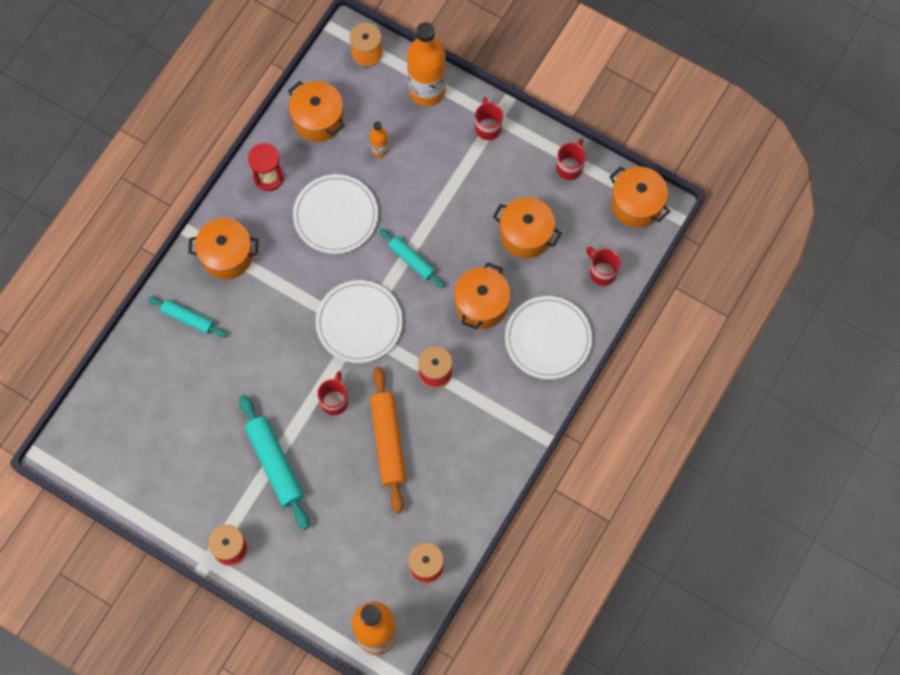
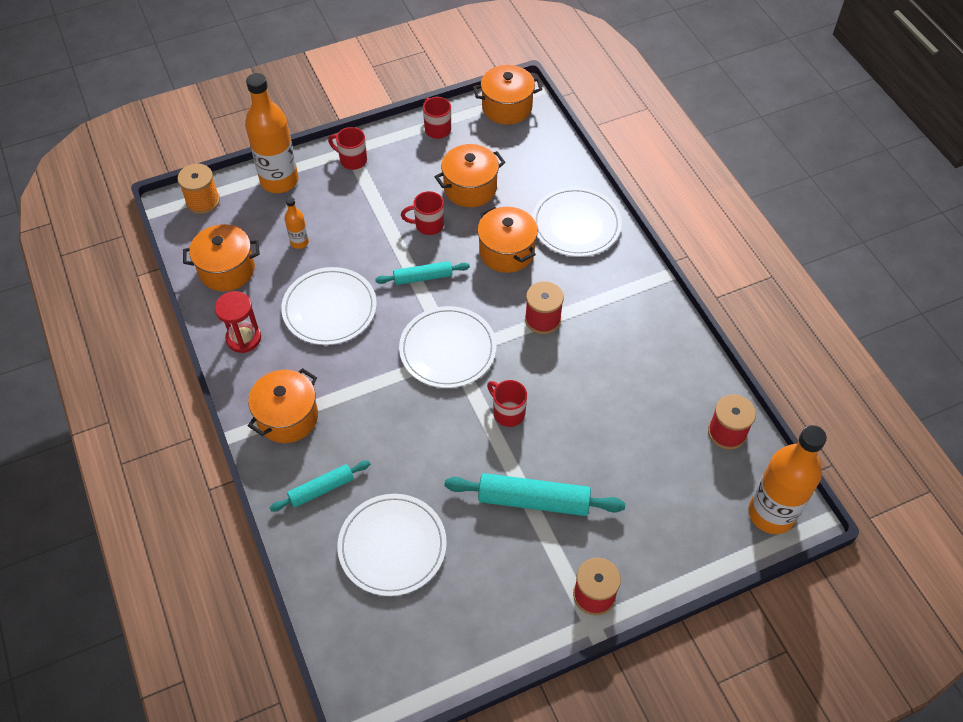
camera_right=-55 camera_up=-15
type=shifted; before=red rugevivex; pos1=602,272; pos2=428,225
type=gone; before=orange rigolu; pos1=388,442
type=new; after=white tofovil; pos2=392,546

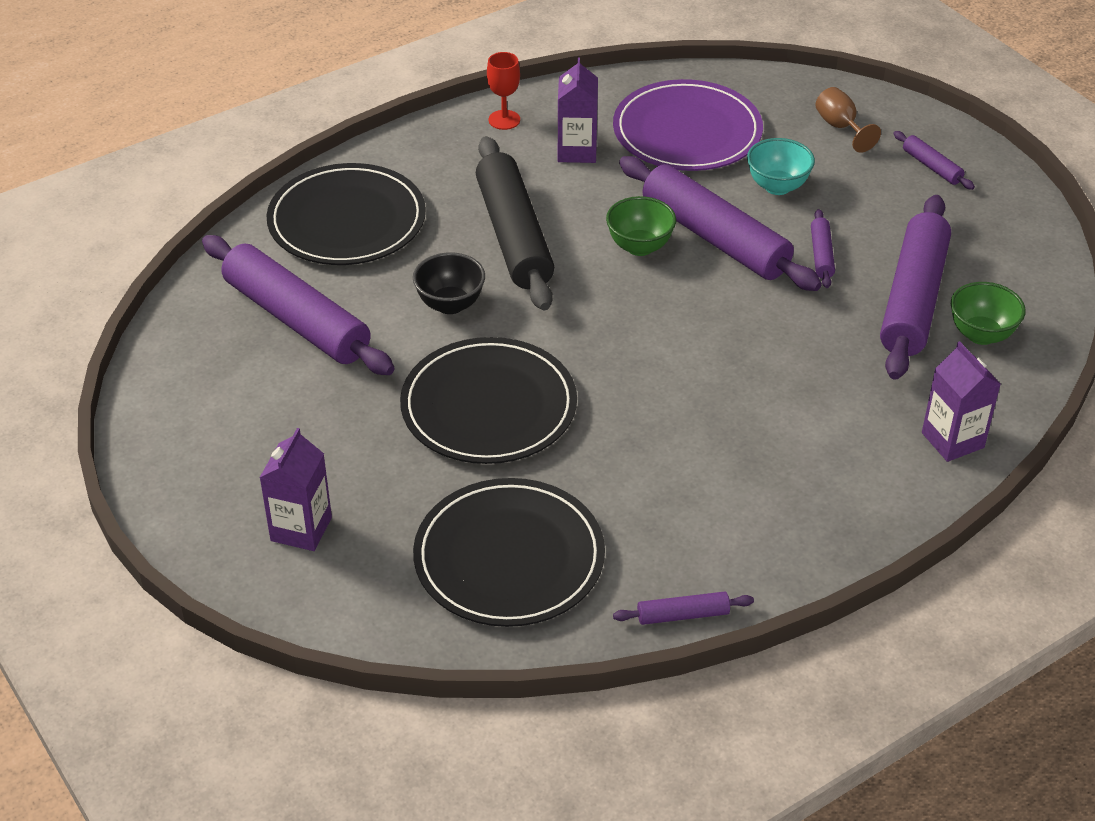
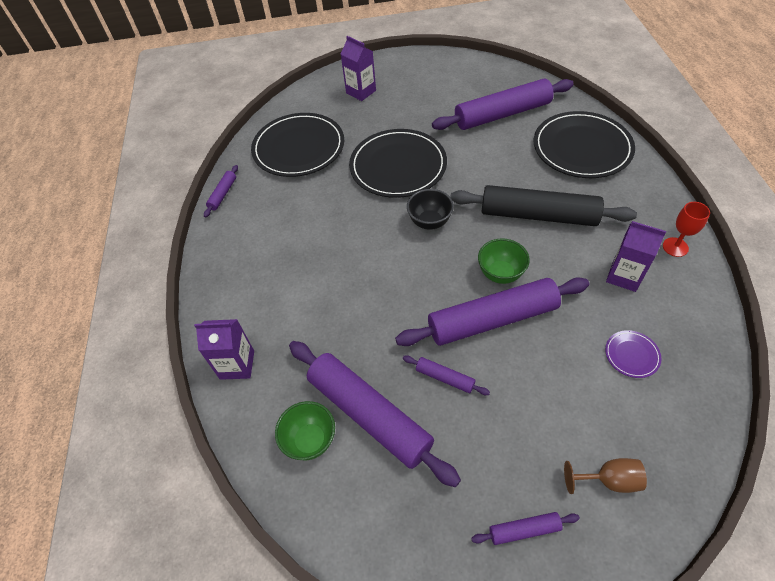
camera_right=120 camera_up=10
type=scaled; before=purple tofovil; pos1=687,132; pos2=631,355; scale=0.42
type=gone; before=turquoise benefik; pos1=777,186
type=shifted; before=black benefik; pos1=450,304; pos2=430,222

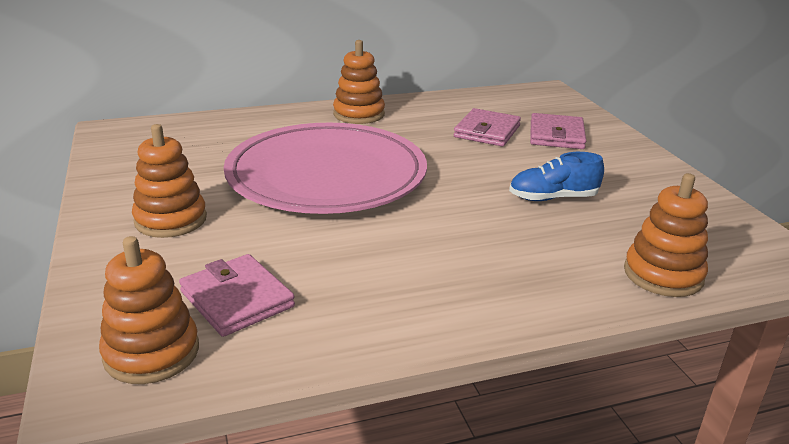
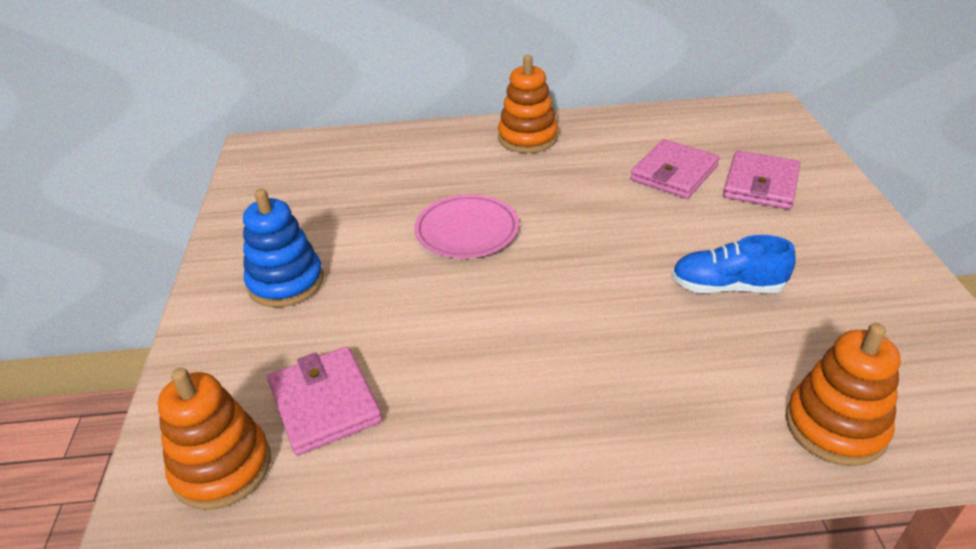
camera_right=15 camera_up=10
type=scaled; before=pink tofovil; pos1=327,175; pos2=467,230; scale=0.46
type=repainted; before=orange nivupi; after=blue nivupi; pos1=171,220; pos2=286,282

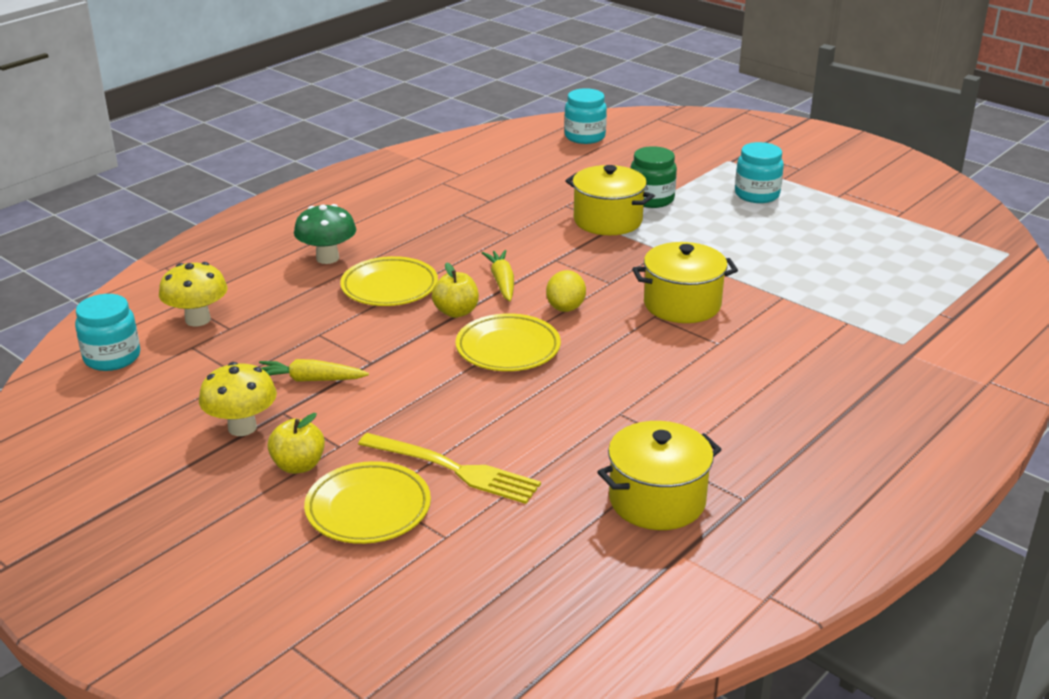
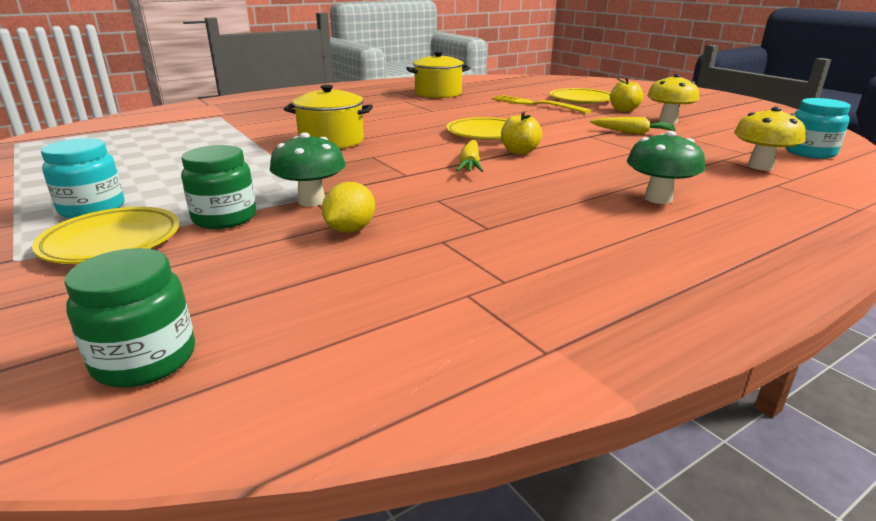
camera_right=-165 camera_up=-5
type=repainted; before=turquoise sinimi; after=green sinimi; pos1=584,137; pos2=145,359
type=swapped; before=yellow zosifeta; after=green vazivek; pos1=608,220; pos2=311,201
type=shifted; before=yellow tofovil; pos1=389,287; pos2=112,242
type=shifted; before=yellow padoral; pos1=565,308; pos2=350,230

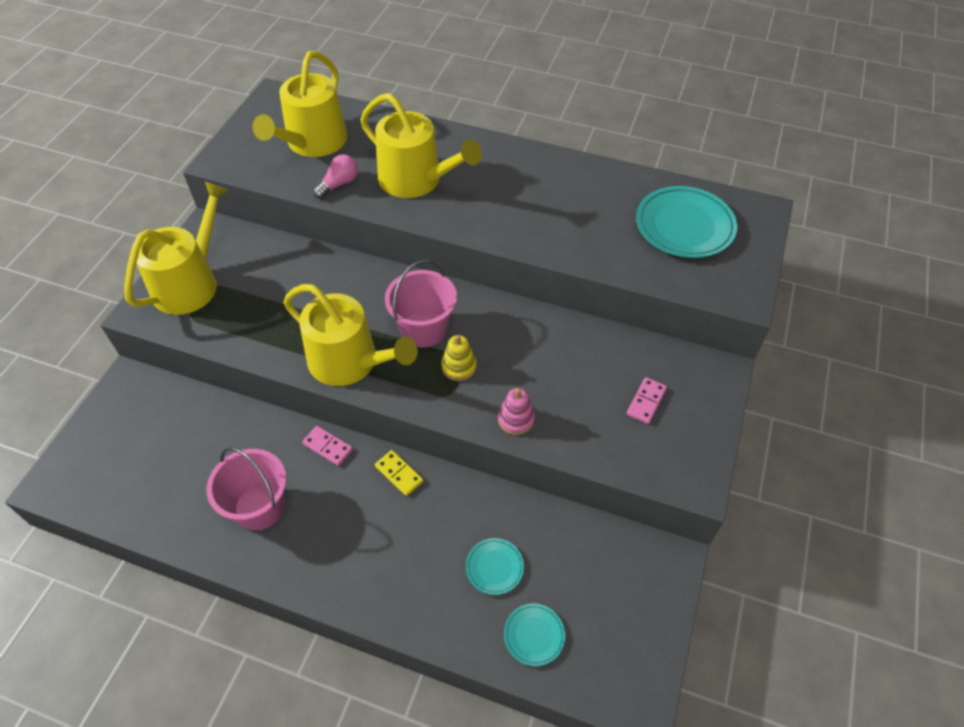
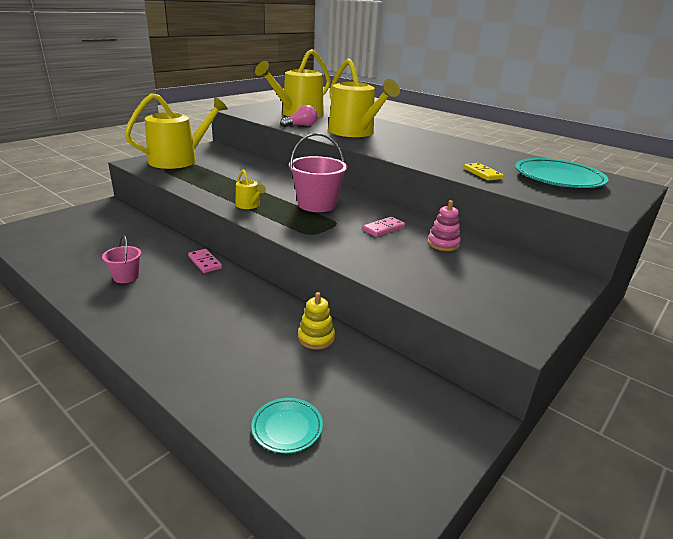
camera_right=20 camera_up=-25
type=scaled; before=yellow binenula; pos1=350,362; pos2=249,205; scale=0.43
type=shifted; before=yellow nivupi; pos1=459,367; pos2=316,338
type=shifted; before=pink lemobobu; pos1=646,402; pos2=383,228
type=shifted; before=pink nivupi; pos1=516,419; pos2=443,244
type=scaled; before=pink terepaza; pos1=259,507; pos2=126,277; scale=0.56
type=shifted; before=yellow lemobobu; pos1=399,474; pos2=482,173
type=gone; before=turquoise tofovil; pos1=494,567

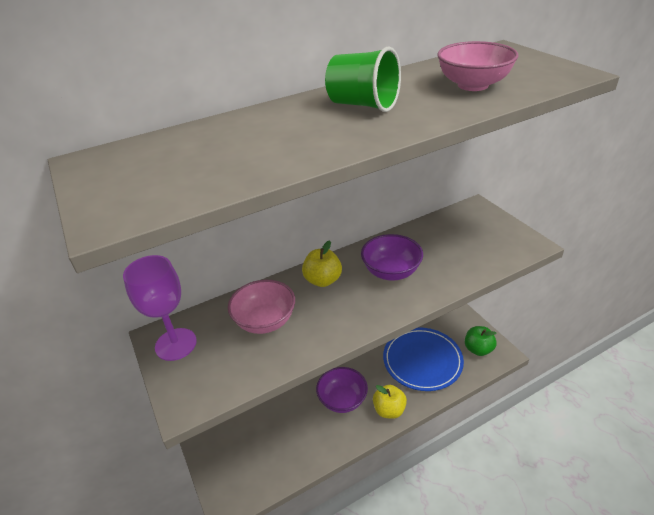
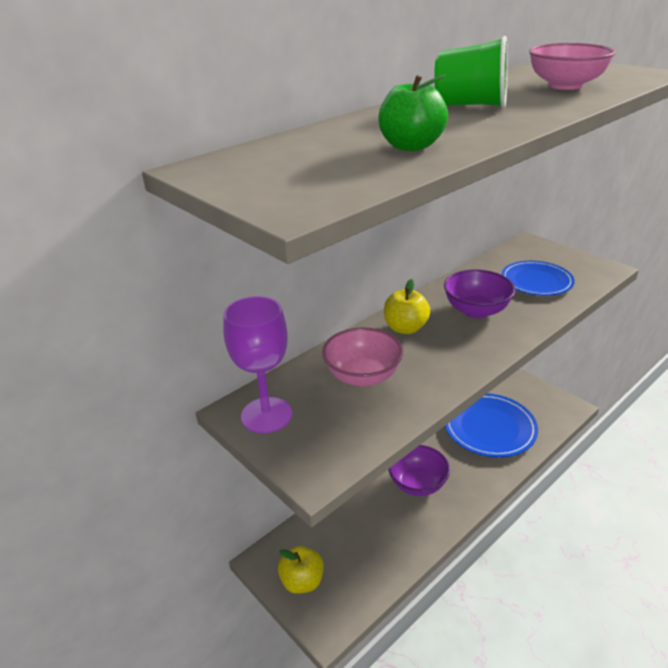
camera_right=-15 camera_up=-5
type=shifted; before=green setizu; pos1=478,349; pos2=411,146
type=shifted; before=yellow setizu; pos1=389,410; pos2=302,581
type=new; after=blue tofovil; pos2=536,281

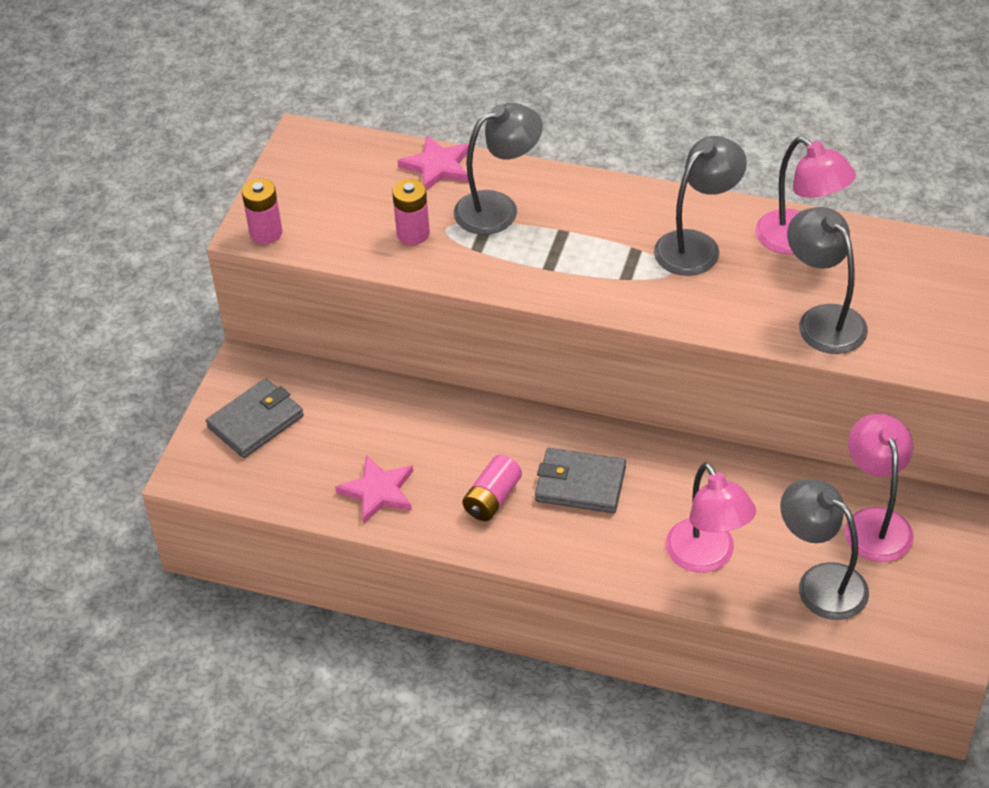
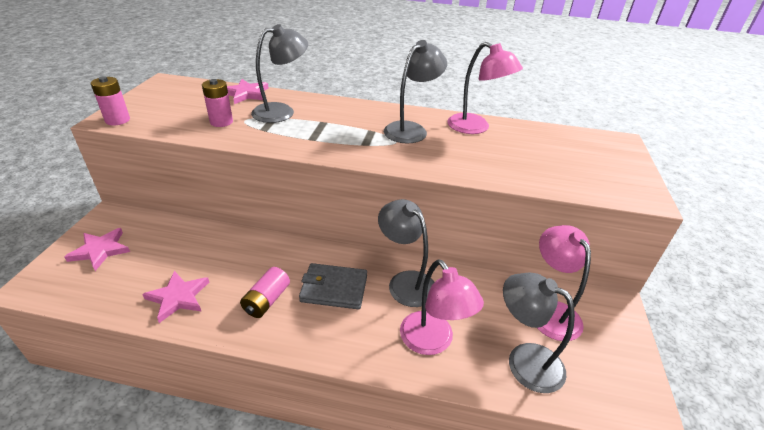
camera_right=-10 camera_up=-10
type=shifted; before=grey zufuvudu; pos1=823,320; pos2=405,282
type=swapped; before=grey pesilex; after=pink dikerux; pos1=255,421; pos2=100,250

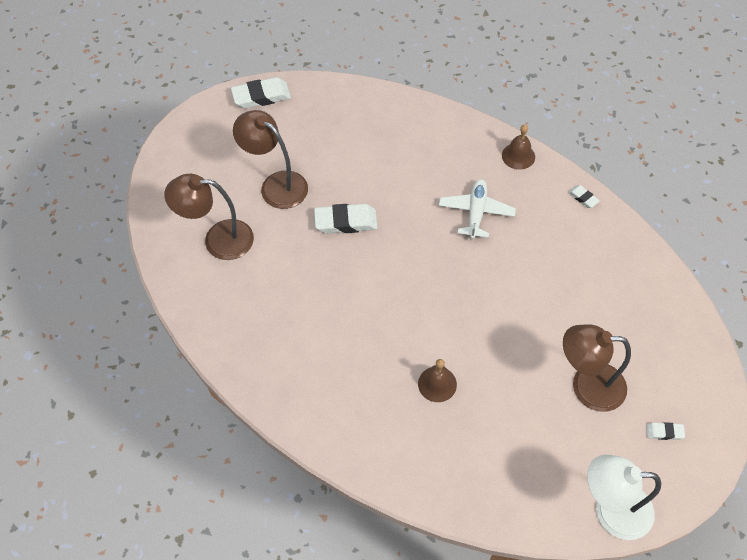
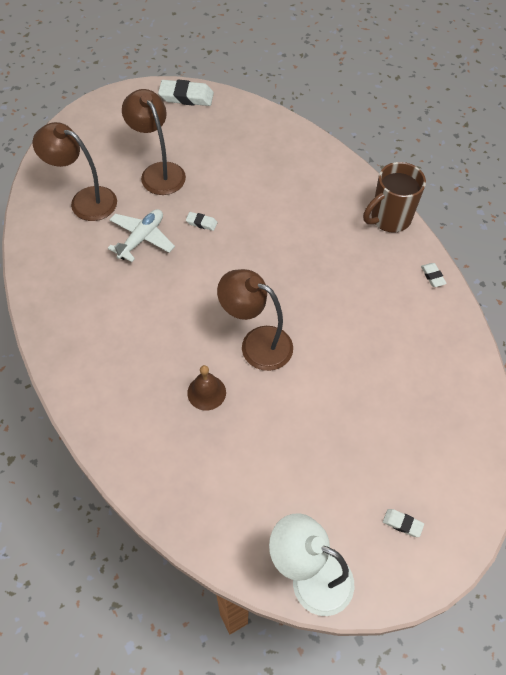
camera_right=20 camera_up=0
type=swapped; before=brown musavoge; after=brown rugevivex; pos1=518,156; pos2=389,219
type=shifted; before=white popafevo; pos1=476,212; pos2=141,238
type=scaled; before=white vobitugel; pos1=346,222; pos2=201,223; scale=0.5
type=shifted; before=brown zufuvudu; pos1=587,386; pos2=256,343

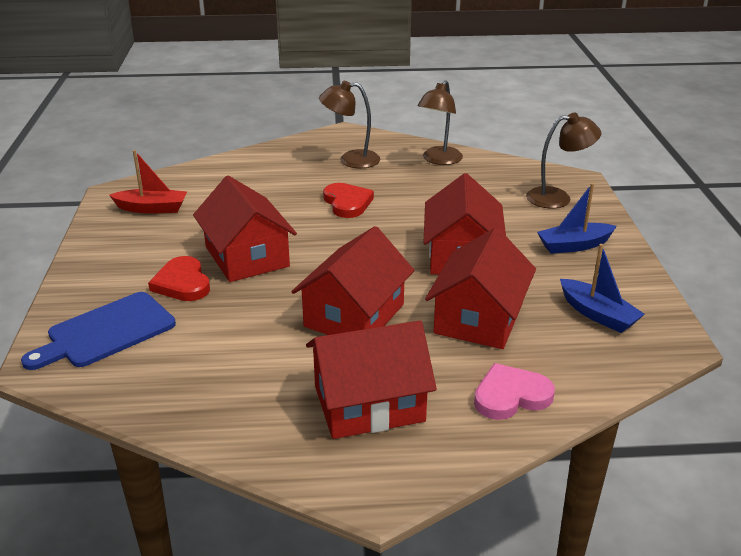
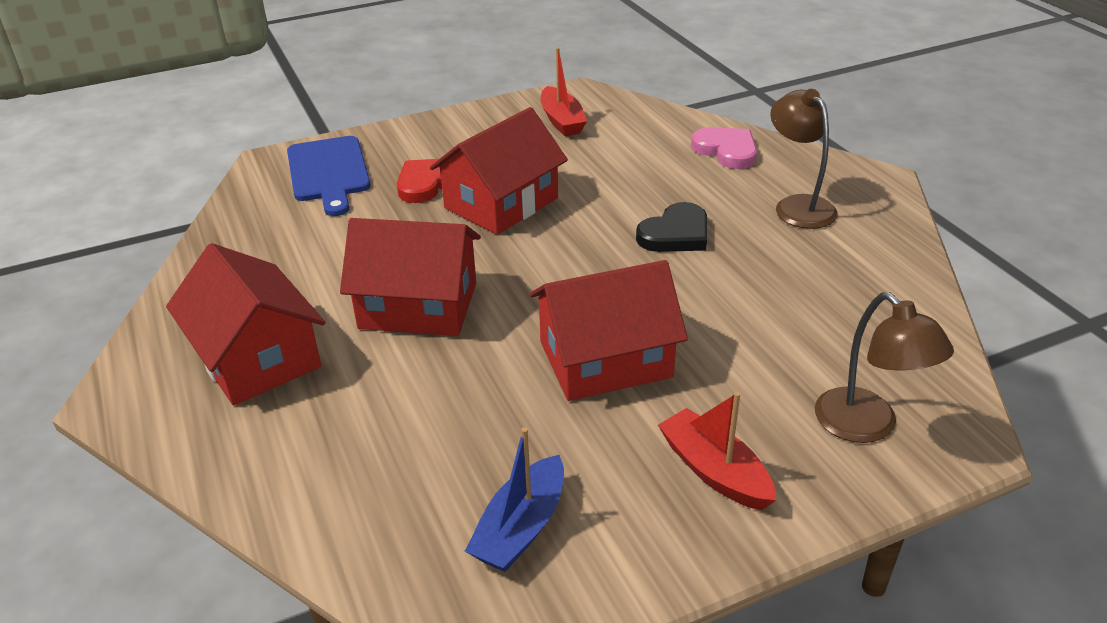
camera_right=70 camera_up=5
type=gone; before=brown zufuvudu; pos1=439,160
type=repainted; before=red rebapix; after=black rebapix; pos1=347,203; pos2=675,234
type=repainted; before=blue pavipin; after=red pavipin; pos1=574,245; pos2=714,471
type=gone; before=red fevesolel; pos1=479,318
type=rotated; before=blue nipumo; pos1=106,332; pos2=328,172; turn=-135
type=shifted; before=pink rebapix; pos1=511,396; pos2=726,150

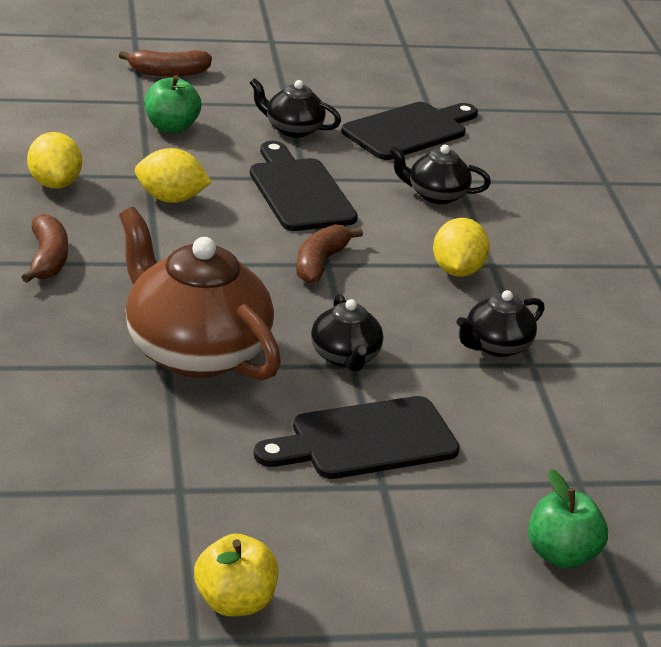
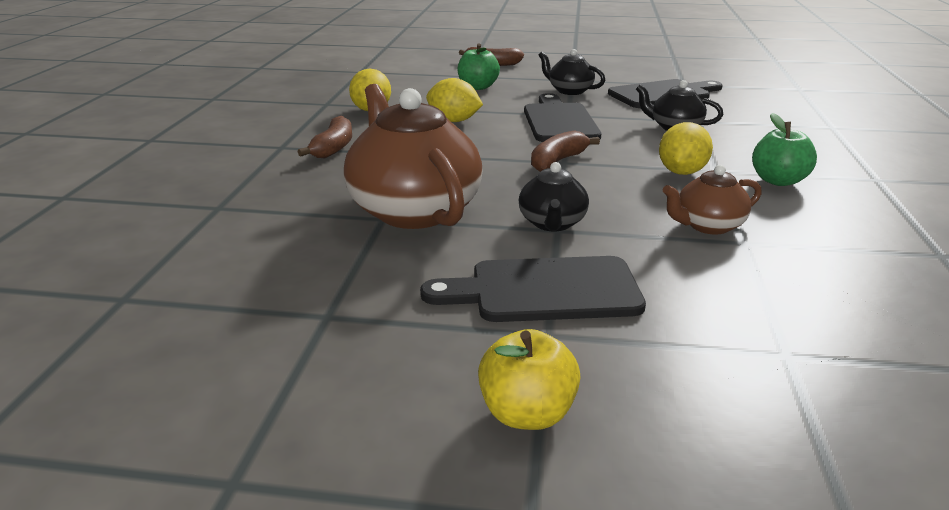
camera_right=20 camera_up=-5
type=repainted; before=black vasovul; after=brown vasovul; pos1=496,346; pos2=708,226
type=shifted; before=green setizu; pos1=561,555; pos2=778,181
type=shifted; before=yellow setizu; pos1=234,602; pos2=527,413

